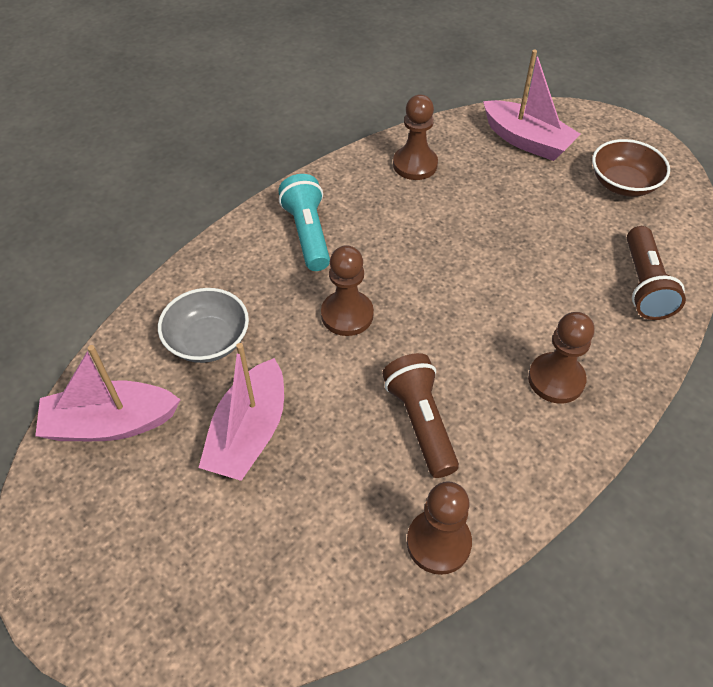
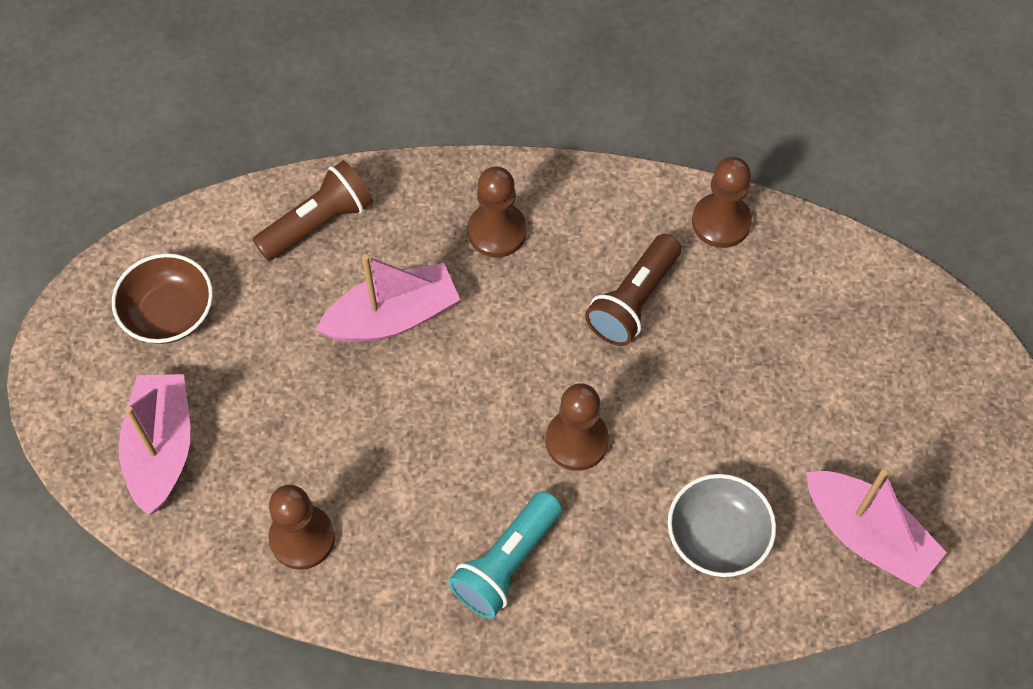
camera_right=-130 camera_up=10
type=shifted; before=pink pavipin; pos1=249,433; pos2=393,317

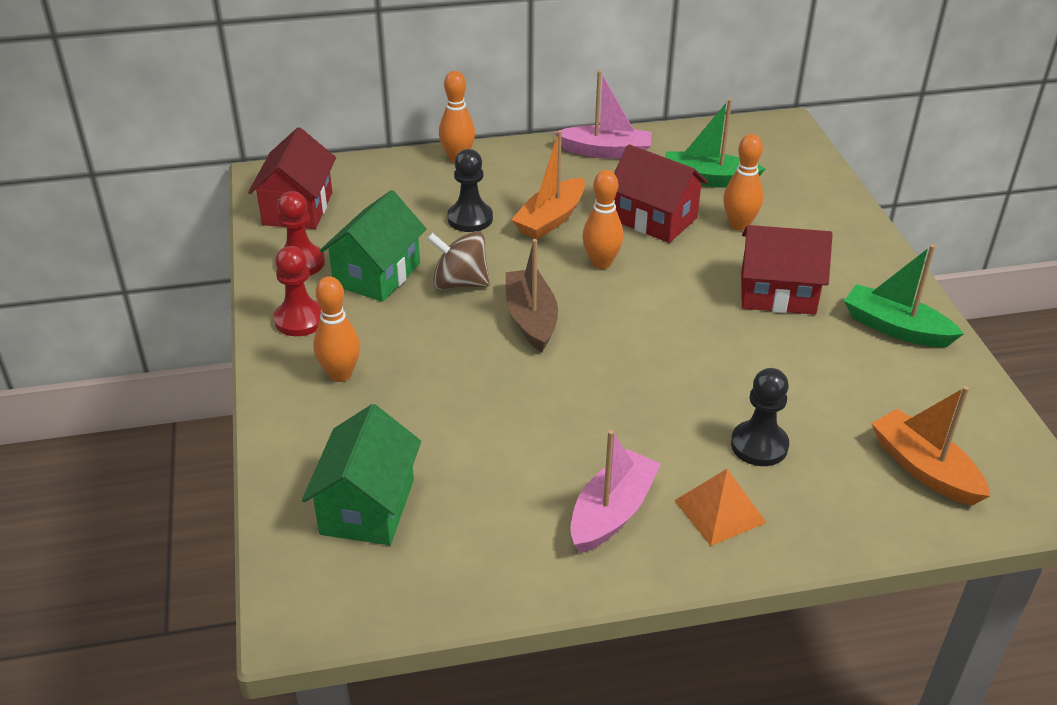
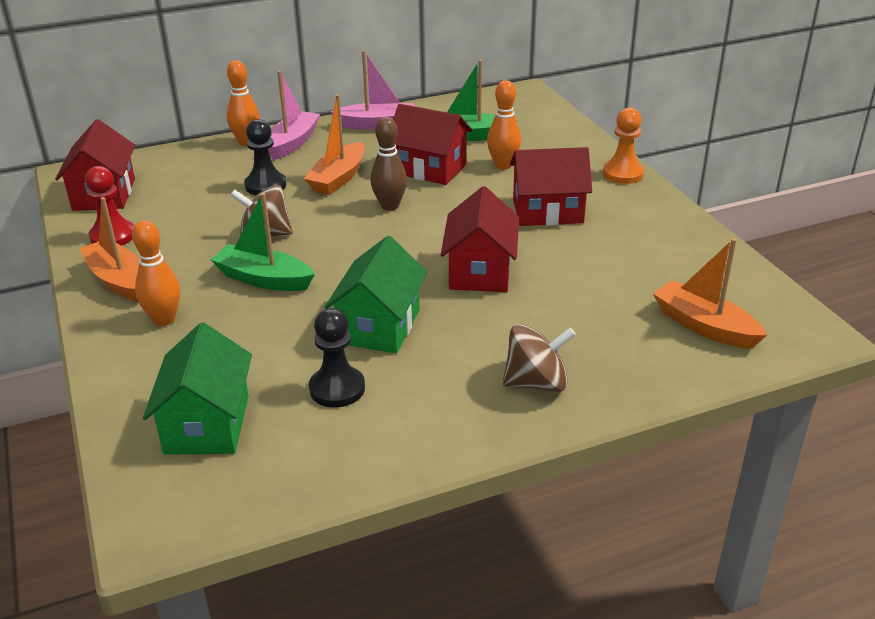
camera_right=-10 camera_up=-5
type=repainted; before=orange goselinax; after=brown goselinax; pos1=601,263; pos2=389,206
type=shifted; before=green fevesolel; pos1=377,274; pos2=379,326
type=gone; before=brown pavipin; pos1=531,319
type=shifted; before=green pavipin; pos1=895,328; pos2=264,279
type=swapped; before=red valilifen; after=orange pavipin; pos1=300,320; pos2=118,281
type=shifted; before=black valilifen; pos1=759,445; pos2=337,389
type=shifted; before=pink pavipin; pos1=612,512; pos2=292,143
type=swapped; before=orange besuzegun; after=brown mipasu; pos1=720,511; pos2=536,383
type=new; after=orange valilifen; pos2=622,174
type=new; after=red fevesolel; pos2=480,271

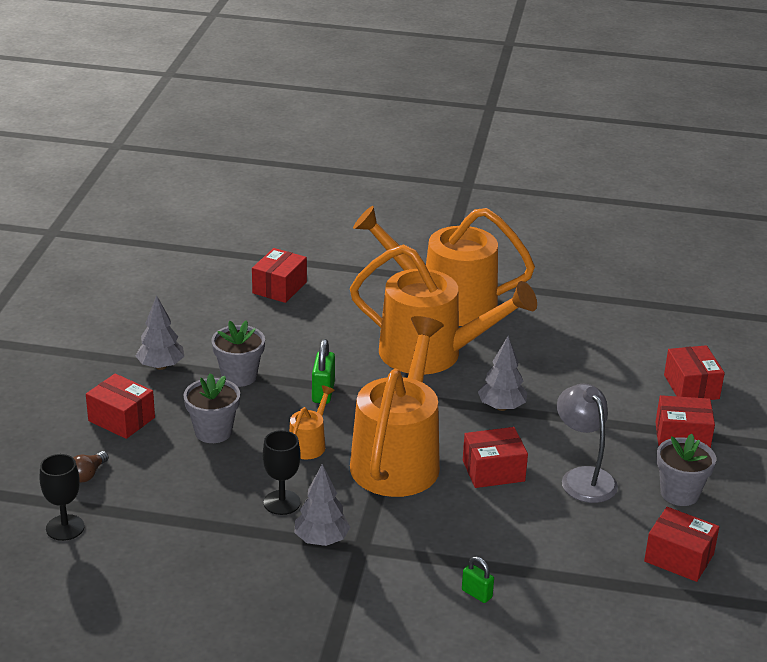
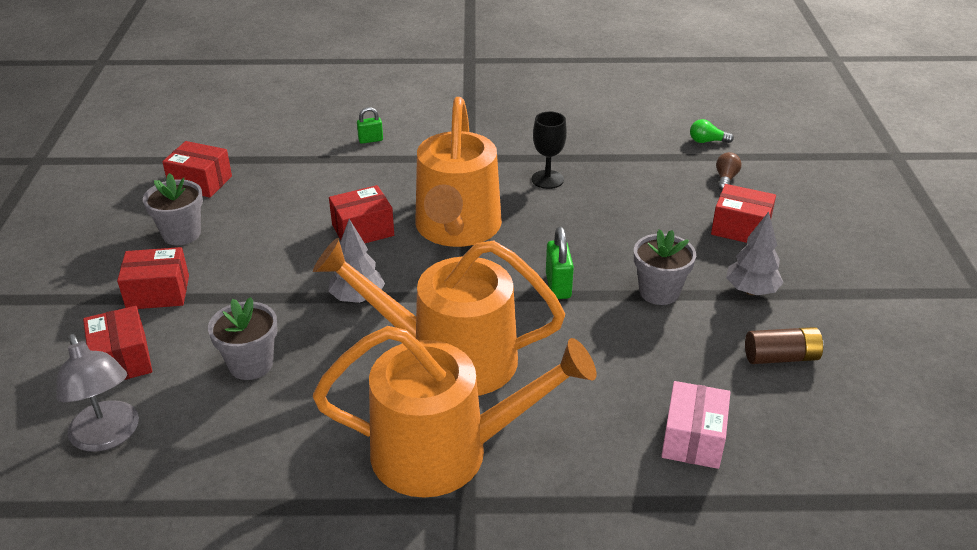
camera_right=170 camera_up=5
type=repainted; before=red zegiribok; after=pink zegiribok; pos1=279,287; pos2=693,439
type=shifted; before=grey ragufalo; pos1=213,432; pos2=251,364
type=shifted; before=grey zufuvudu; pos1=583,477; pos2=108,436
type=gone; before=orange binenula; pos1=309,444
type=swapped; before=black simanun; after=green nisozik; pos1=65,527; pos2=707,141
type=gone; before=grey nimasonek; pos1=321,540
type=rotated; before=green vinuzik; pos1=476,594; pos2=370,140; turn=-45
type=new; after=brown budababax; pos2=781,357

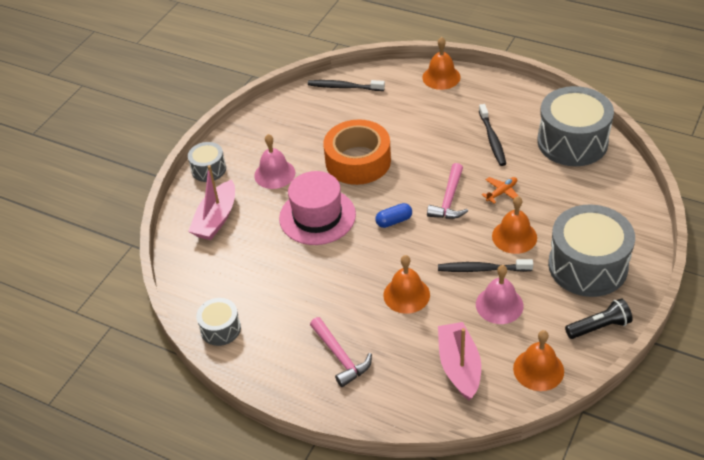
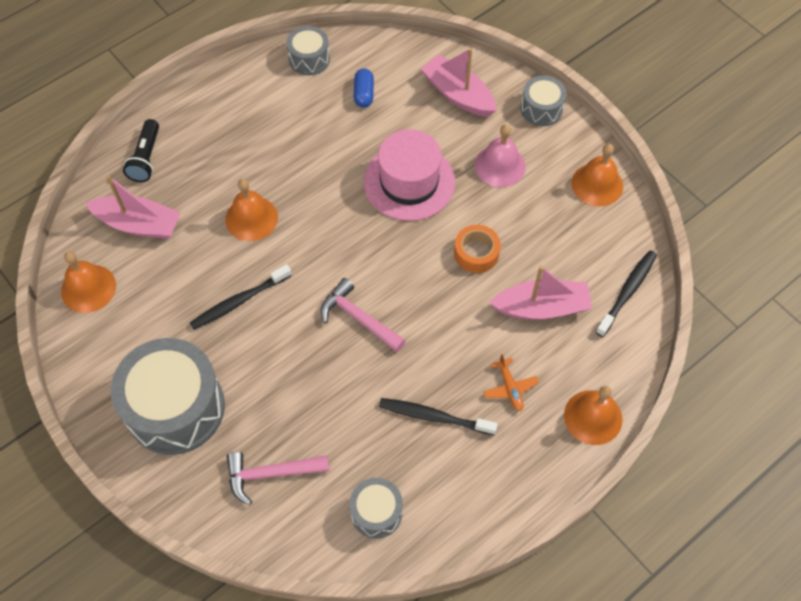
camera_right=110 camera_up=15
type=scaled; before=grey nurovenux; pos1=572,142; pos2=376,512; scale=0.5
type=scaled; before=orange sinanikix; pos1=358,161; pos2=476,253; scale=0.53
type=shifted; before=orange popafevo; pos1=501,192; pos2=510,388
type=shifted; before=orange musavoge; pos1=514,236; pos2=597,184
type=shifted; before=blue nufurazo; pos1=394,221; pos2=364,94
type=rotated; before=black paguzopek; pos1=482,269; pos2=239,301; turn=-150
type=gone; before=pink musavoge; pos1=499,305
type=shifted; before=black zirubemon; pos1=599,327; pos2=146,158
type=shifted; before=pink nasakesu; pos1=340,357; pos2=270,474
type=new; after=pink pavipin; pos2=541,307

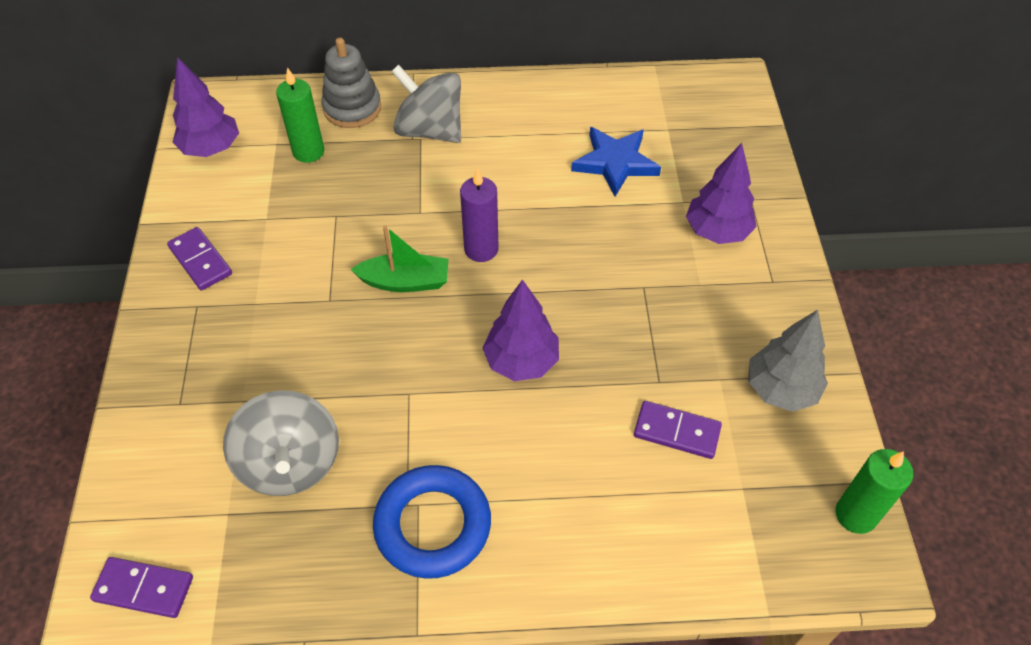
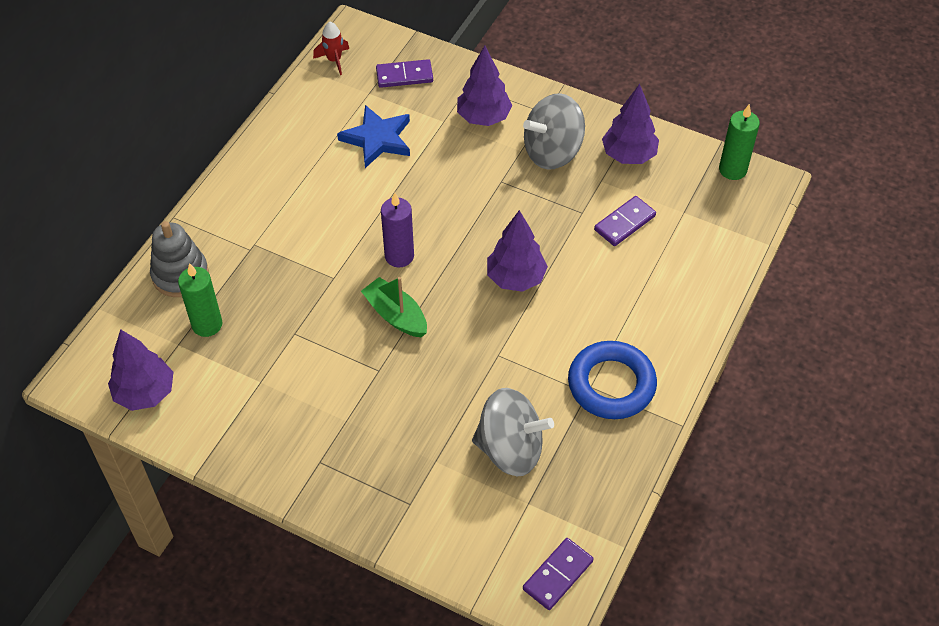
camera_right=-60 camera_up=0
type=shifted; before=grey mipasu; pos1=430,130; pos2=552,152
type=rotated; before=green pavipin; pos1=405,281; pos2=396,315; turn=-75
type=shifted; before=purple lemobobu; pos1=200,261; pos2=404,76
type=repainted; before=grey nimasonek; after=purple nimasonek; pos1=780,389; pos2=628,155
type=new; after=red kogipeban; pos2=334,60

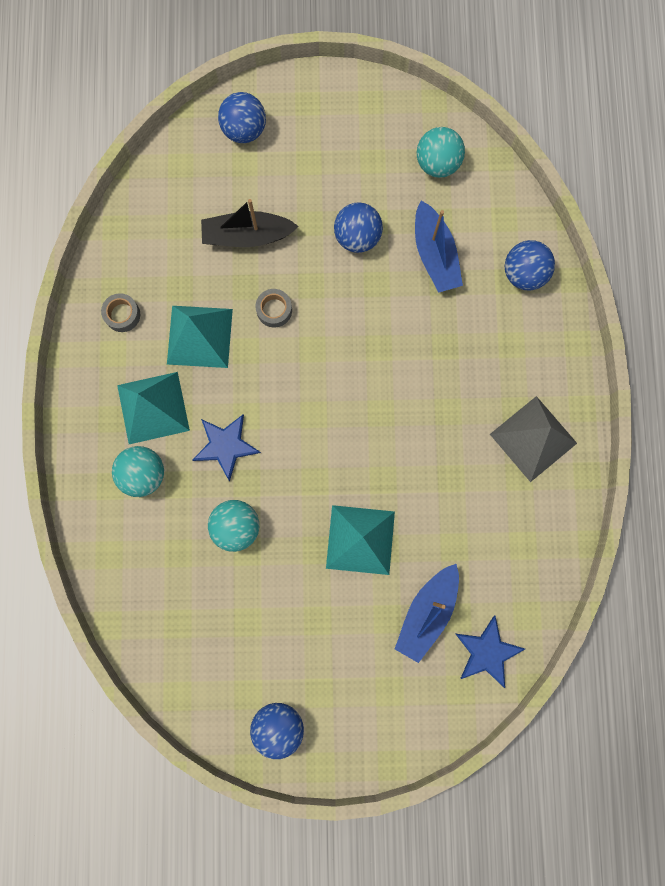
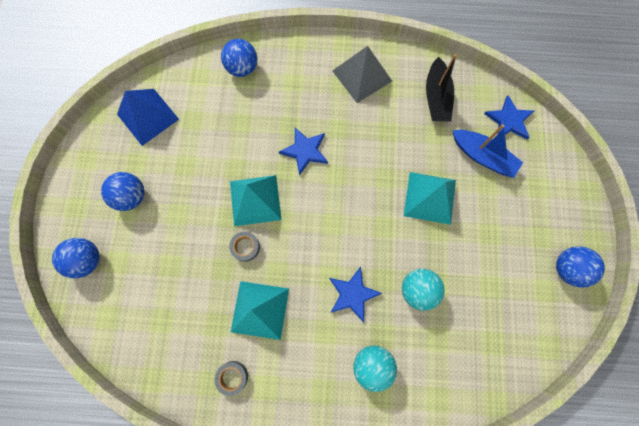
camera_right=-85 camera_up=-5
type=swapped; before=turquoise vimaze; after=blue besuzegun; pos1=437,164; pos2=147,116
type=shifted; before=black pavipin; pos1=247,236; pos2=436,98
type=gone; before=blue pavipin; pos1=435,255
type=shifted; before=blue vimaze; pos1=357,237; pos2=132,197
type=shifted; before=turquoise besuzegun; pos1=153,407; pos2=255,200
type=new; after=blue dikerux; pos2=305,151

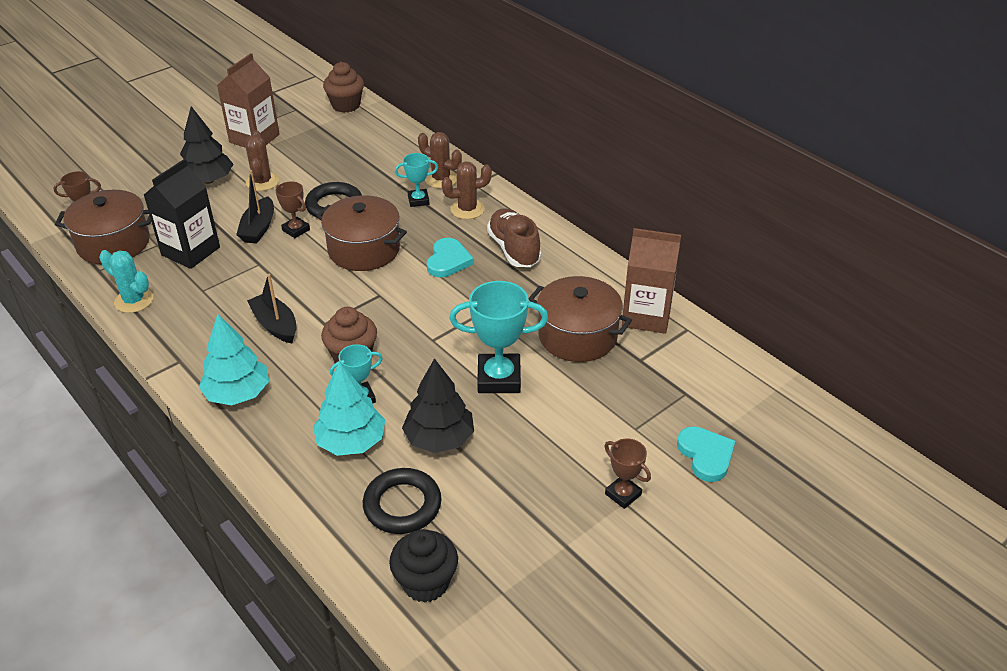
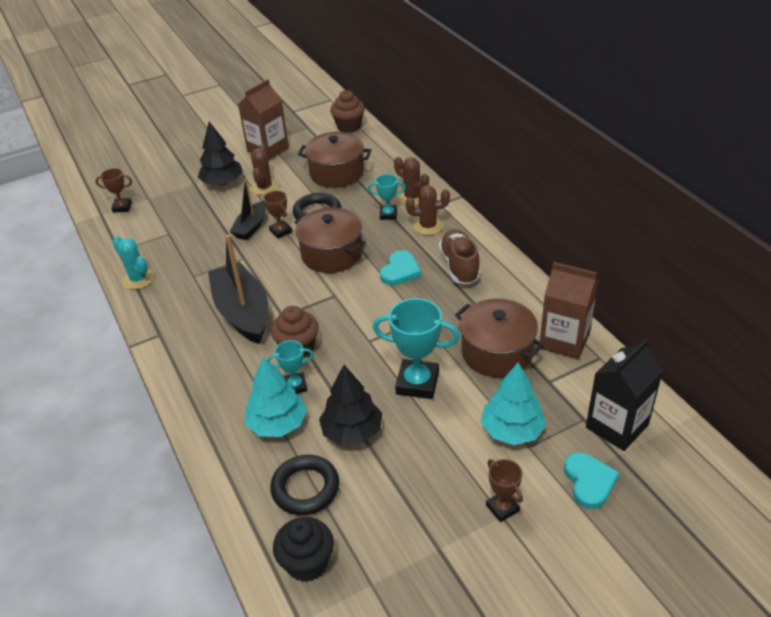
camera_right=15 camera_up=0
type=shifted; before=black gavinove; pos1=190,251; pos2=617,426
type=shifted; before=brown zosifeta; pos1=113,243; pos2=336,173
type=scaled; before=black pavipin; pos1=275,325; pos2=243,312; scale=1.76
type=shifted; before=turquoise nimasonek; pos1=238,393; pos2=512,430

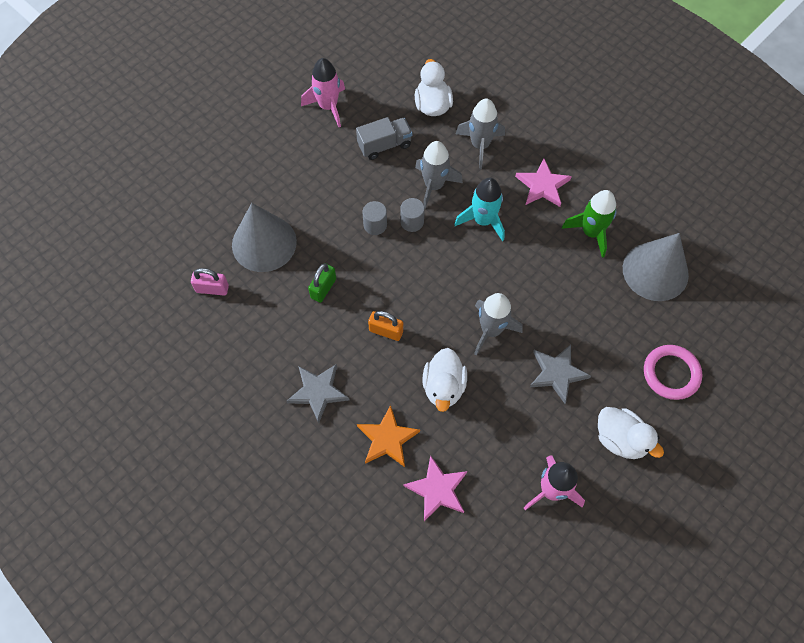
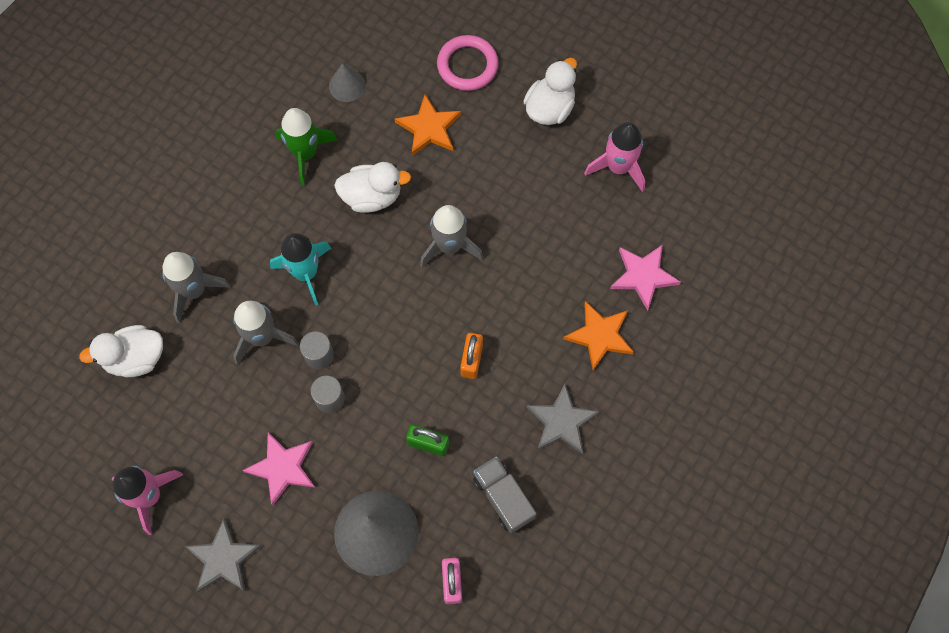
camera_right=-100 camera_up=5
type=shifted; before=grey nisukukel; pos1=384,145; pos2=503,498
type=shifted; before=pink dikerux; pos1=542,185; pos2=283,468
type=scaled; before=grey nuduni; pos1=655,271; pos2=347,85; scale=0.49
type=shifted; before=grey dikerux; pos1=557,373; pos2=223,559
type=shifted; before=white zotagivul; pos1=443,387; pos2=372,196
type=new; after=orange dikerux; pos2=429,128

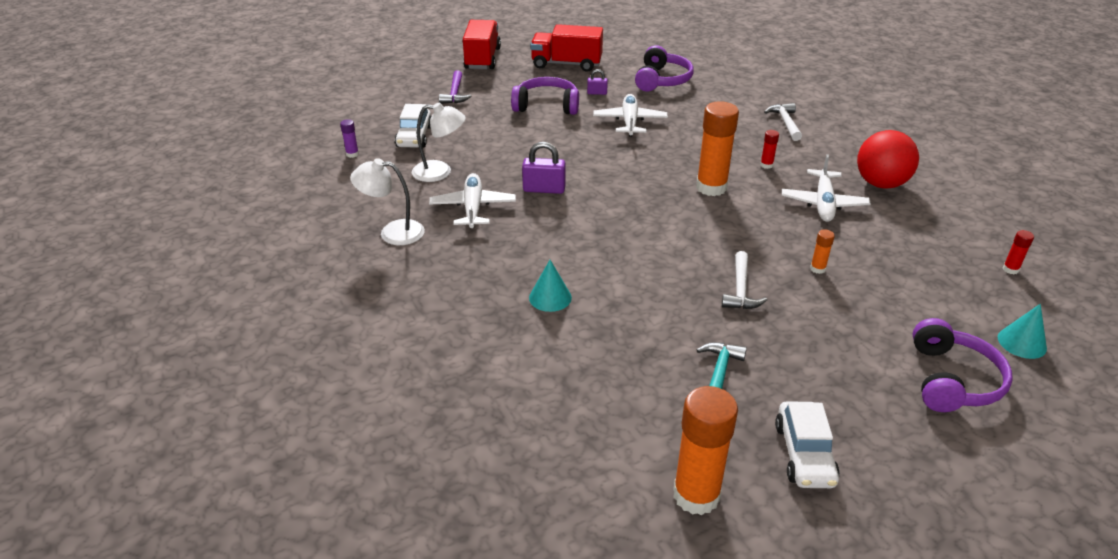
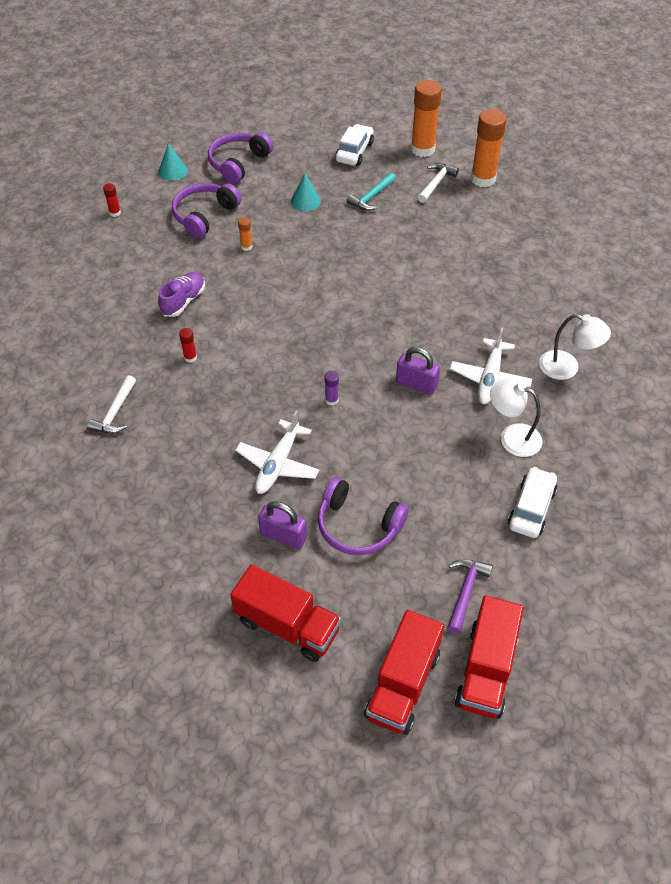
camera_right=-160 camera_up=15
type=shifted; before=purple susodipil; pos1=662,80; pos2=205,216
type=scaled; before=purple vinuzik; pos1=597,93; pos2=283,536; scale=1.76
type=shifted; before=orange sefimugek; pos1=711,187; pos2=483,179
type=shifted; before=purple sefimugek; pos1=352,154; pos2=331,400
type=gone; before=red vimaze; pos1=880,184
type=swapped; before=white popafevo; after=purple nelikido; pos1=823,203; pos2=183,301
type=shifted; before=white nasakesu; pos1=740,289; pos2=436,183
type=shifted; before=turquoise nuduni; pos1=550,297; pos2=305,201
type=new; after=red nisukukel; pos2=486,670

